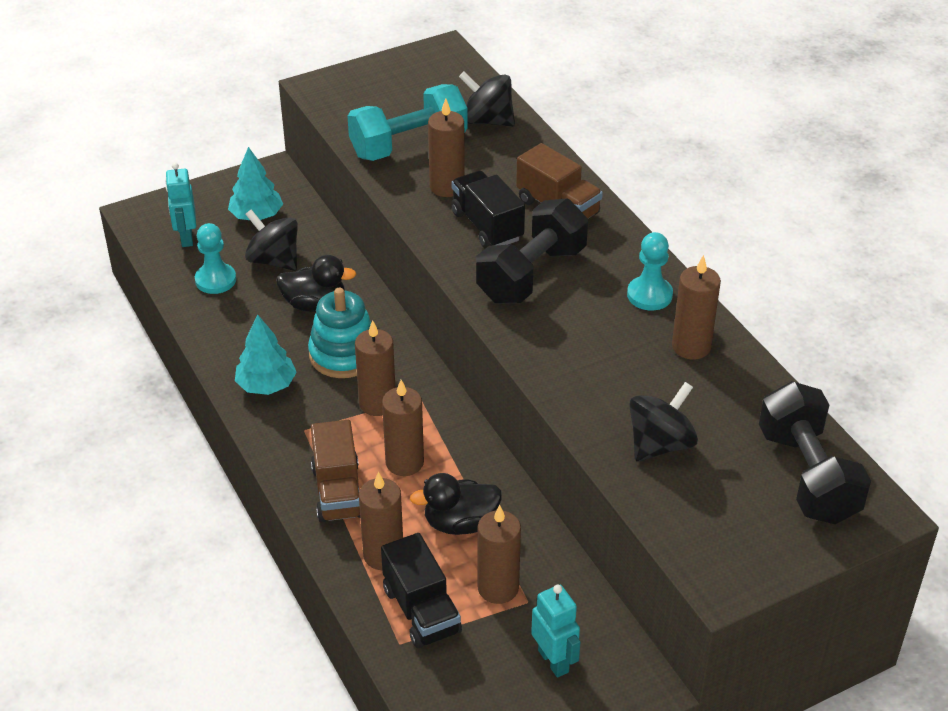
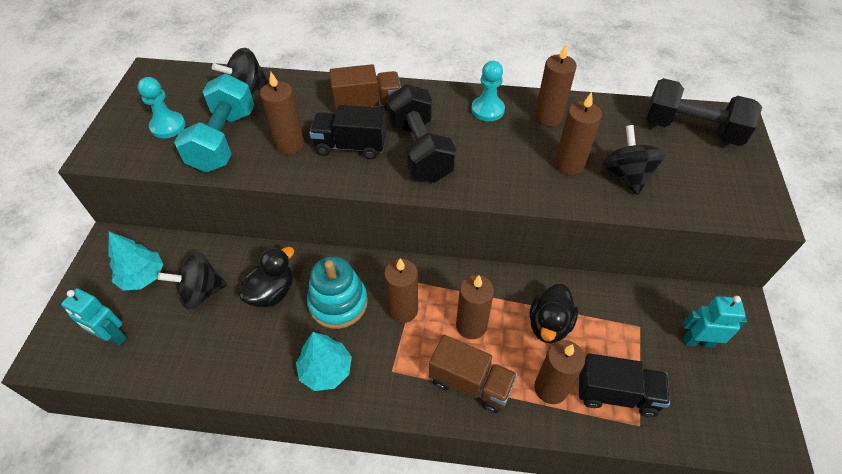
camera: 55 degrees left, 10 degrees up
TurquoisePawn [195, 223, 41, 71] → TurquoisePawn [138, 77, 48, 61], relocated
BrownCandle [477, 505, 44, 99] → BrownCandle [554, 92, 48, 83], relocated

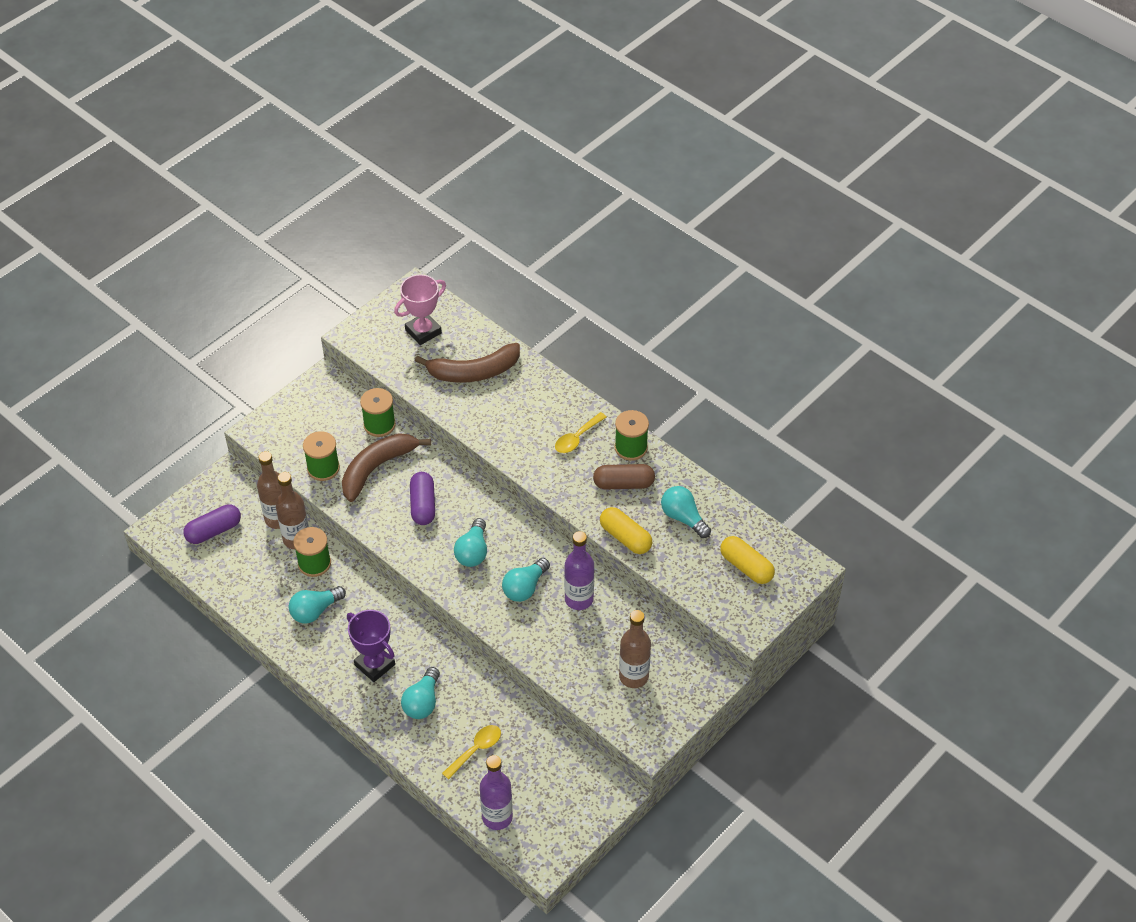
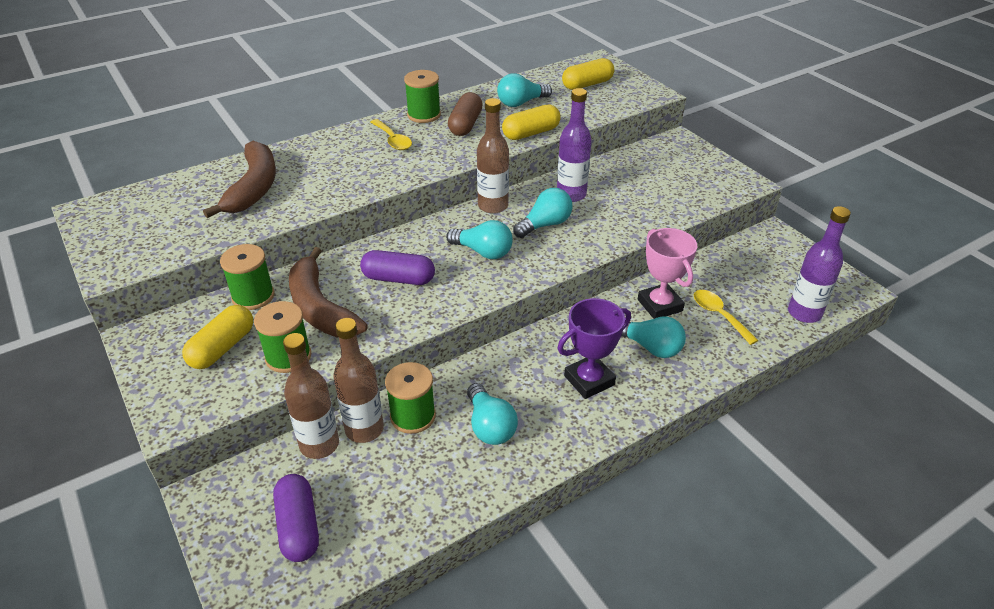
camera: 75 degrees left, 10 degrees down
PinkTrophy [394, 274, 52, 71] → PinkTrophy [638, 228, 59, 91], relocated
TurquoiseLightBulb [502, 558, 48, 44] → TurquoiseLightBulb [513, 188, 60, 50], 90 degrees counterclockwise
BrownBottle [619, 610, 32, 78] → BrownBottle [477, 98, 32, 116], relocated
- → YellowCapsule [182, 305, 71, 64]

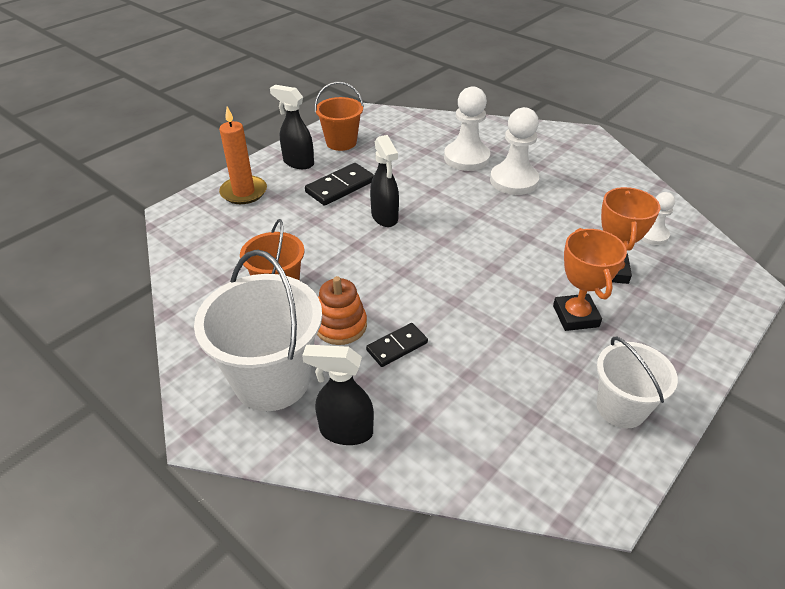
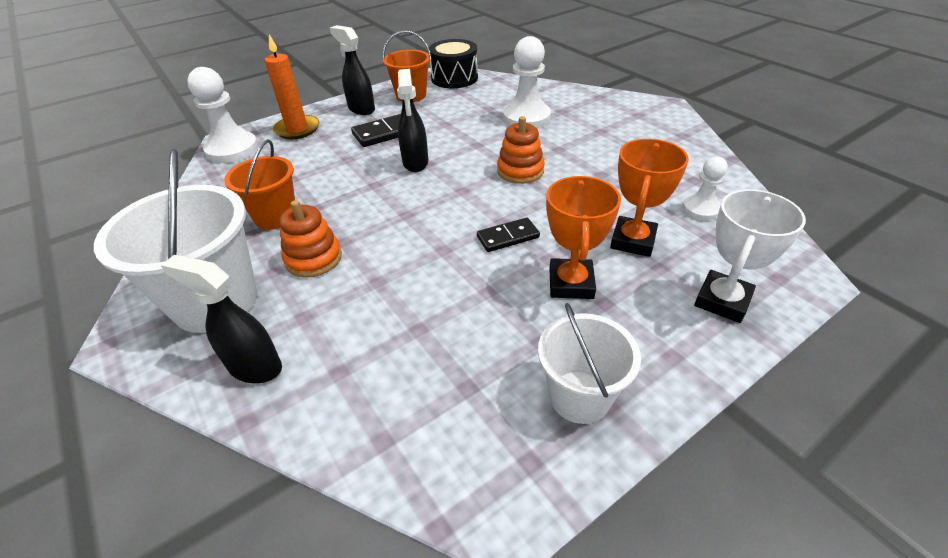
camera: 15 degrees right, 0 degrees up
WhitePawn [490, 107, 49, 88] → WhitePawn [187, 67, 71, 96], relocated
BlackDomino [366, 323, 62, 44] → BlackDomino [477, 217, 63, 35], relocated
- → BlackDrum [429, 39, 49, 49]
- → OrangeStackingToy [497, 116, 48, 68]
- → WhiteTrophy [694, 189, 112, 134]

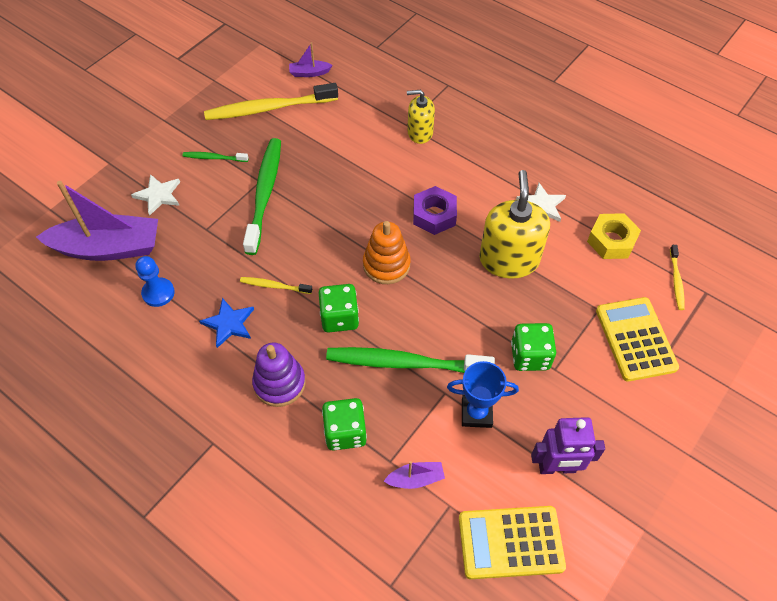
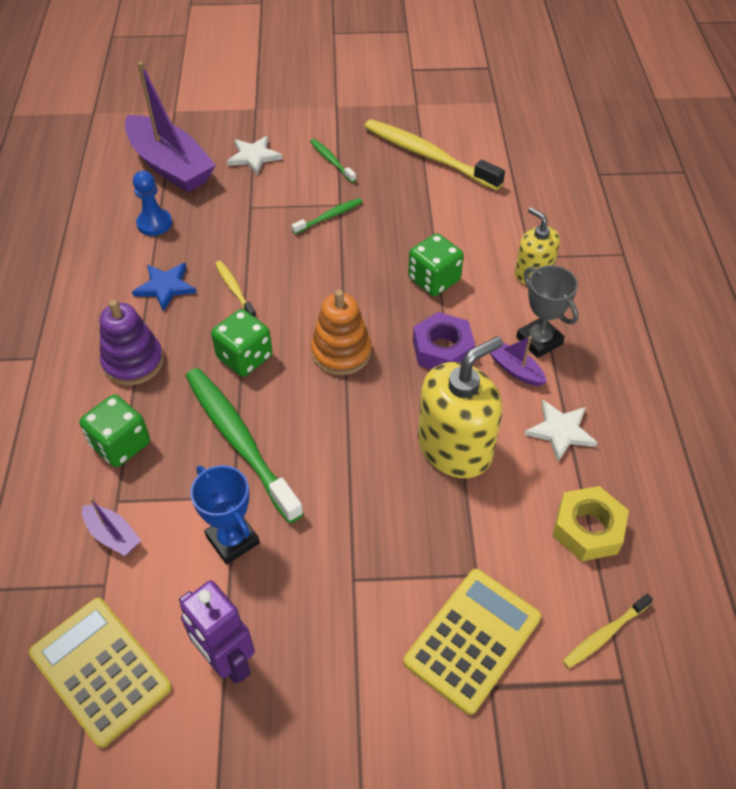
camera: 50 degrees right, 5 degrees down
PurpleBoat [289, 42, 43, 35] → PurpleBoat [490, 336, 57, 50], relocated
GreenToothbrush [243, 138, 38, 117] → GreenToothbrush [292, 198, 70, 36], x0.47
GreenDice [511, 323, 45, 48] → GreenDice [408, 233, 56, 63], relocated
- → GreyTrophy [516, 265, 62, 93]

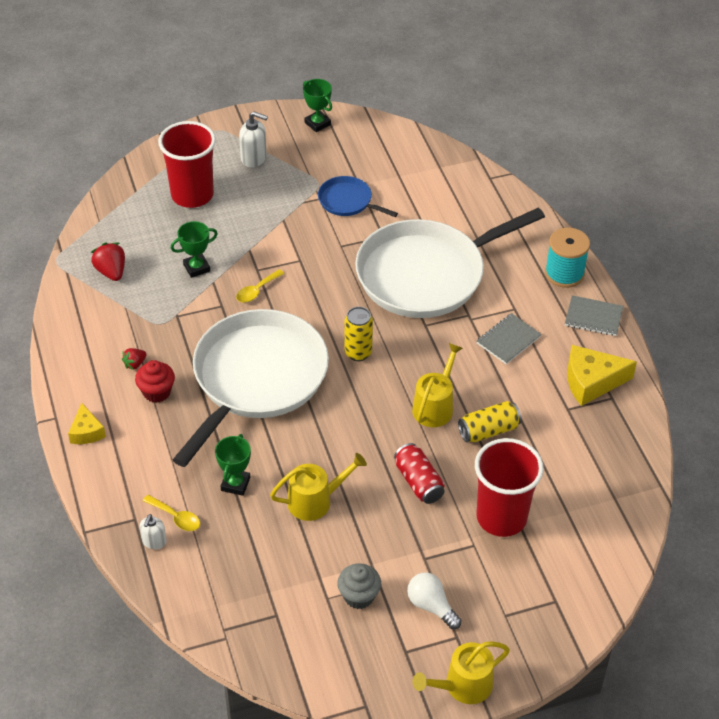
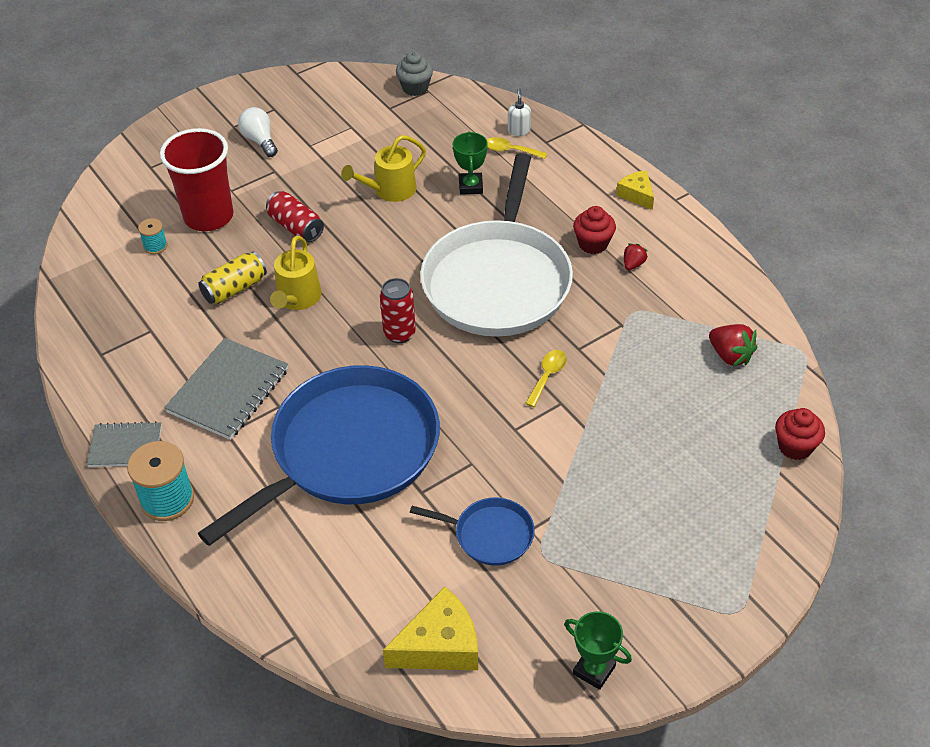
camera: 165 degrees right, 0 degrees up
WhiteSoapDispenser [239, 111, 29, 57] → -
RedCup [158, 121, 58, 87] → -
WhitePan [355, 208, 190, 110] → BluePan [198, 365, 242, 181]
GreenTrophy [171, 221, 47, 57] → -
YellowCan [344, 307, 29, 54] → RedCan [380, 278, 36, 65]
GreyNotebook [477, 313, 65, 51] → GreyNotebook [164, 338, 124, 102], x1.60
YellowCheese [567, 345, 70, 61] → YellowCheese [383, 586, 95, 84], relocated
GreyCupcake [337, 563, 44, 46] → GreyCupcake [396, 51, 37, 45], relocated
WhiteLightBulb [407, 572, 55, 57] → WhiteLightBulb [238, 107, 40, 50], 150 degrees counterclockwise
YellowWateringCan [413, 641, 97, 63] → -
- → TurquoiseSpool [138, 218, 29, 36]
- → RedCupcake [775, 408, 50, 52]

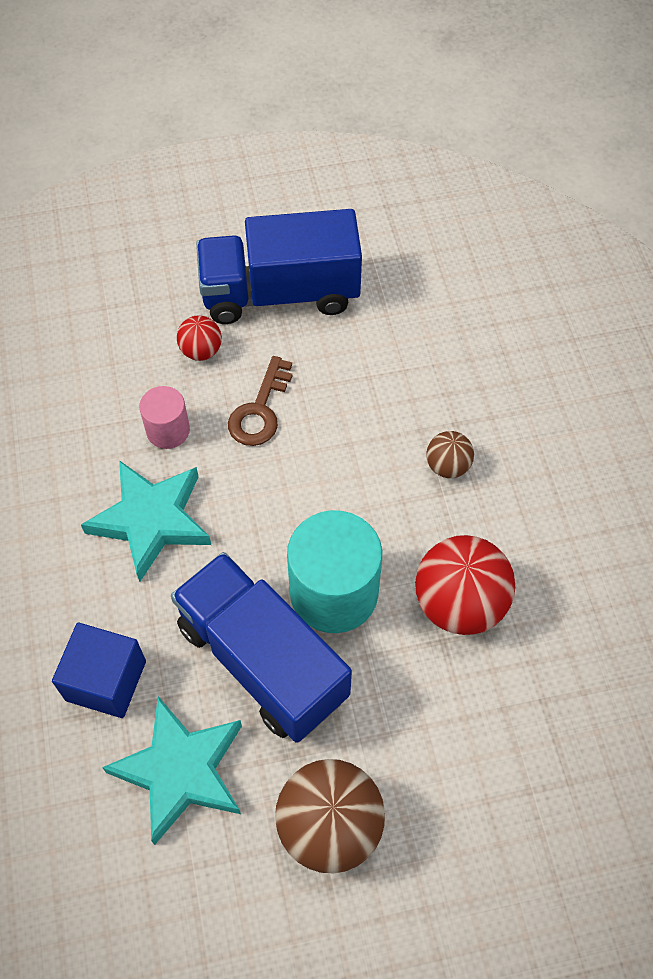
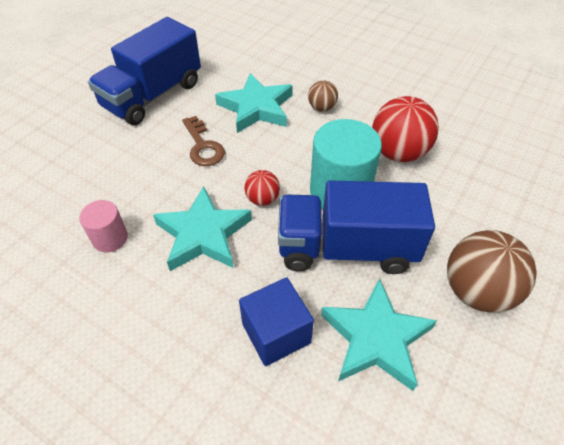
camera: 45 degrees left, 10 degrees down
RedBall [177, 315, 45, 46] → RedBall [245, 170, 35, 36], relocated
PinkCylinder [139, 386, 51, 63] → PinkCylinder [79, 200, 49, 52], relocated
- → TurquoiseStar [215, 73, 78, 60]

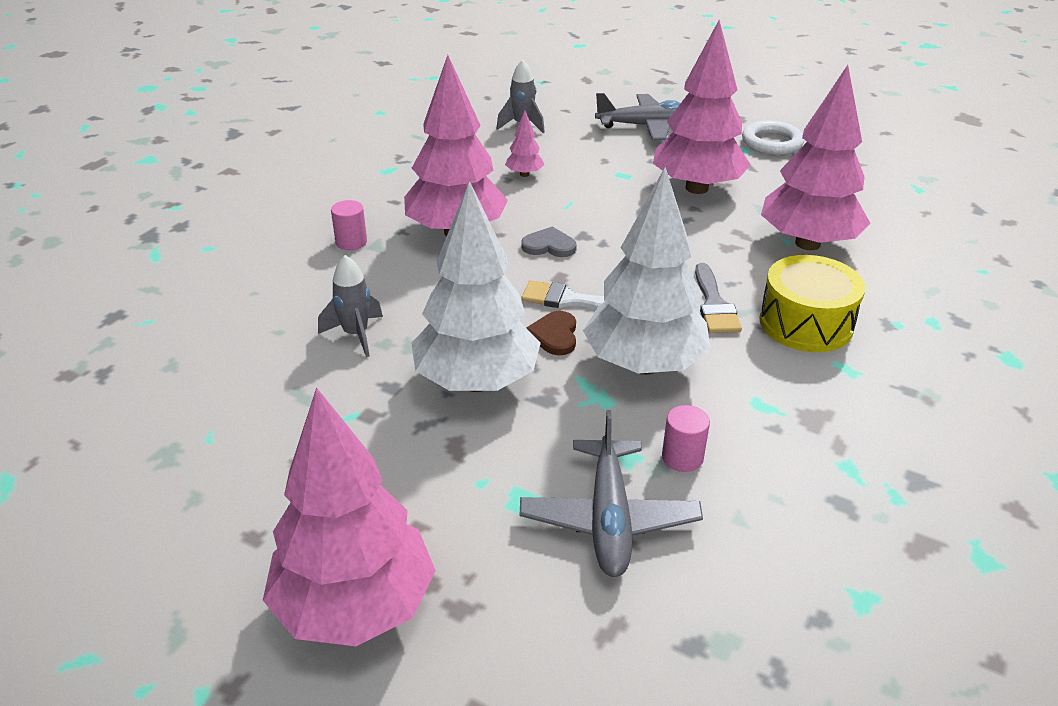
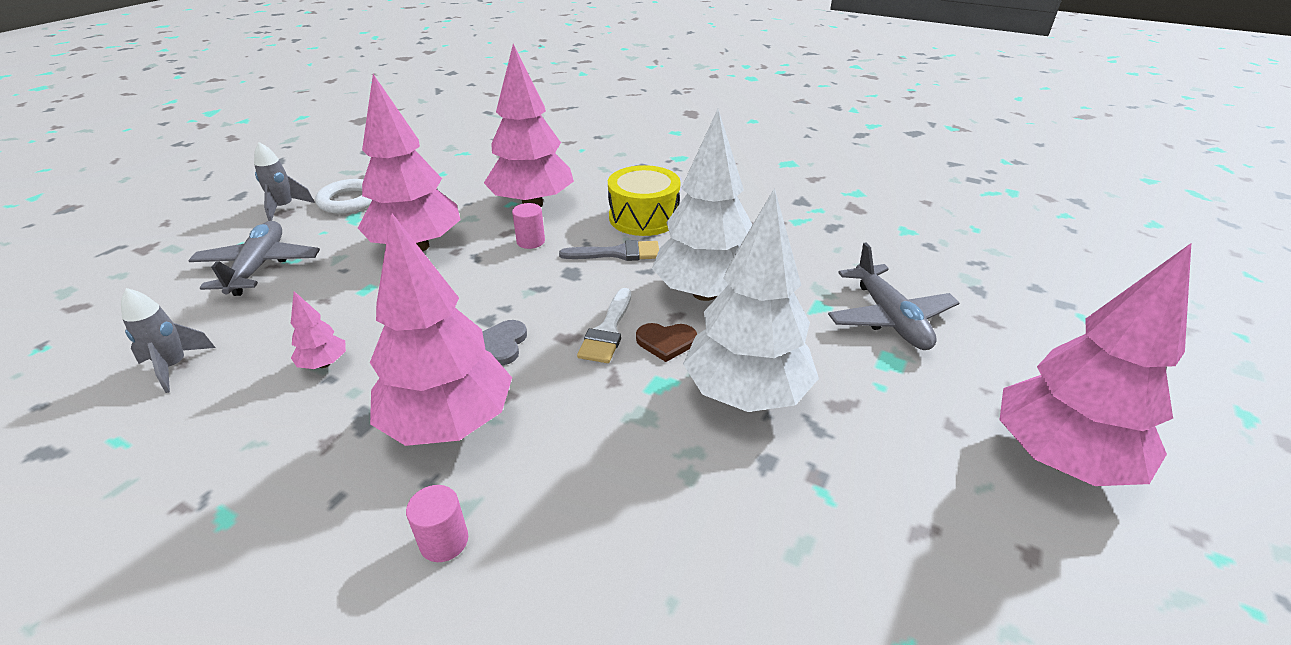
camera: 90 degrees left, 0 degrees up
GreyRocket [318, 255, 65, 102] → GreyRocket [254, 142, 61, 79], relocated
PinkCylinder [662, 405, 48, 67] → PinkCylinder [512, 203, 33, 46], relocated
GreyPlane [520, 410, 183, 167] → GreyPlane [828, 242, 131, 108], 75 degrees clockwise

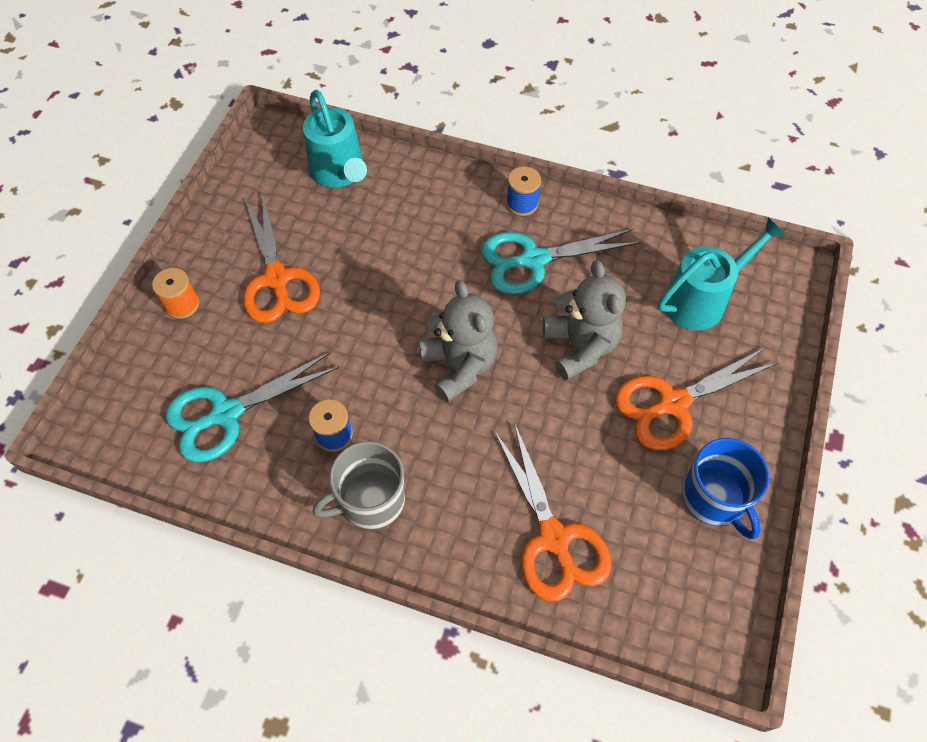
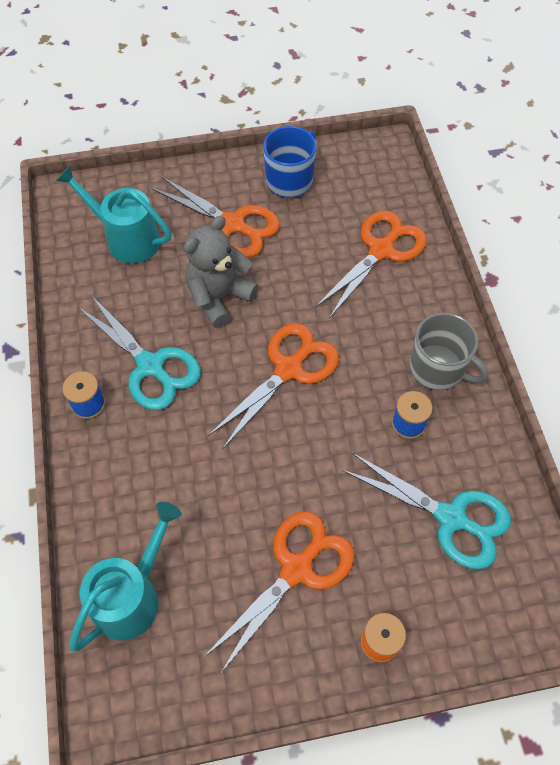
camera: 120 degrees left, 0 degrees up
GreyTeddyBear [419, 280, 79, 123] → OrangeScissors [208, 323, 131, 126]

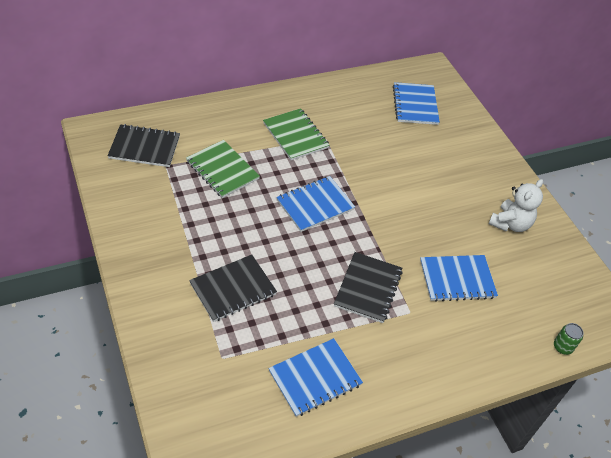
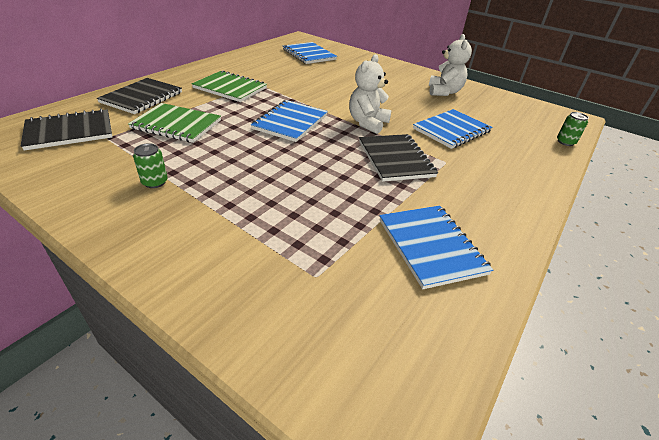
camera: 30 degrees left, 10 degrees down
BlackNotebook [189, 255, 88, 67] → BlackNotebook [97, 78, 85, 36], relocated
BlueNotebook [268, 338, 95, 79] → BlueNotebook [380, 206, 113, 83], 45 degrees counterclockwise
- → WhiteTeddyBear [349, 54, 43, 80]
- → GreenCan [133, 143, 35, 45]

